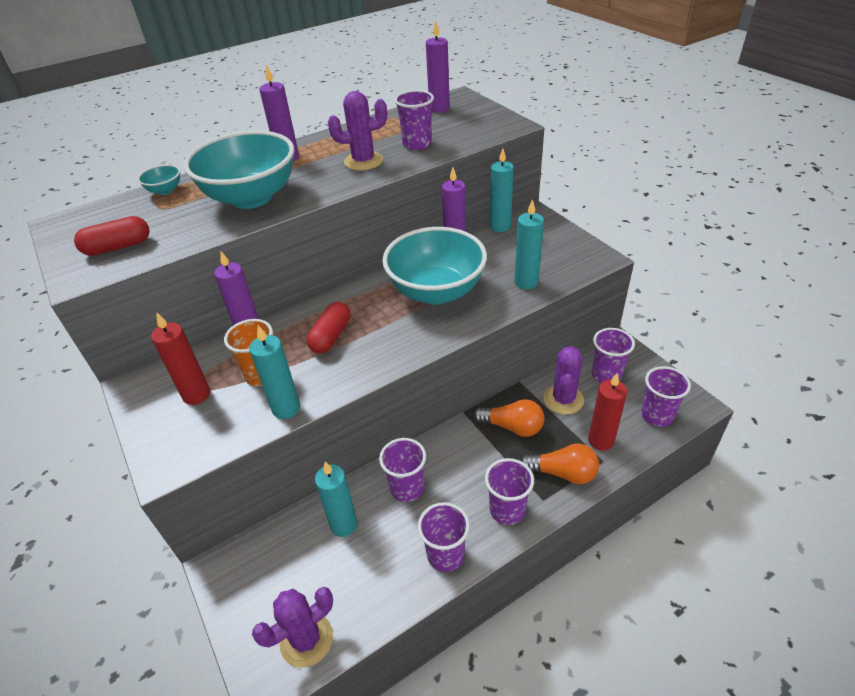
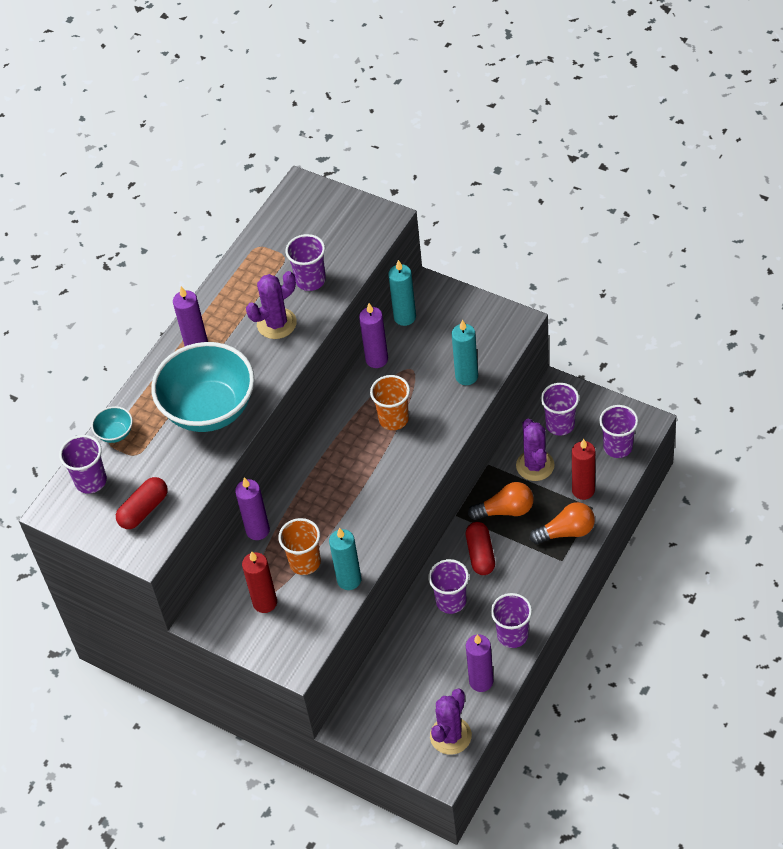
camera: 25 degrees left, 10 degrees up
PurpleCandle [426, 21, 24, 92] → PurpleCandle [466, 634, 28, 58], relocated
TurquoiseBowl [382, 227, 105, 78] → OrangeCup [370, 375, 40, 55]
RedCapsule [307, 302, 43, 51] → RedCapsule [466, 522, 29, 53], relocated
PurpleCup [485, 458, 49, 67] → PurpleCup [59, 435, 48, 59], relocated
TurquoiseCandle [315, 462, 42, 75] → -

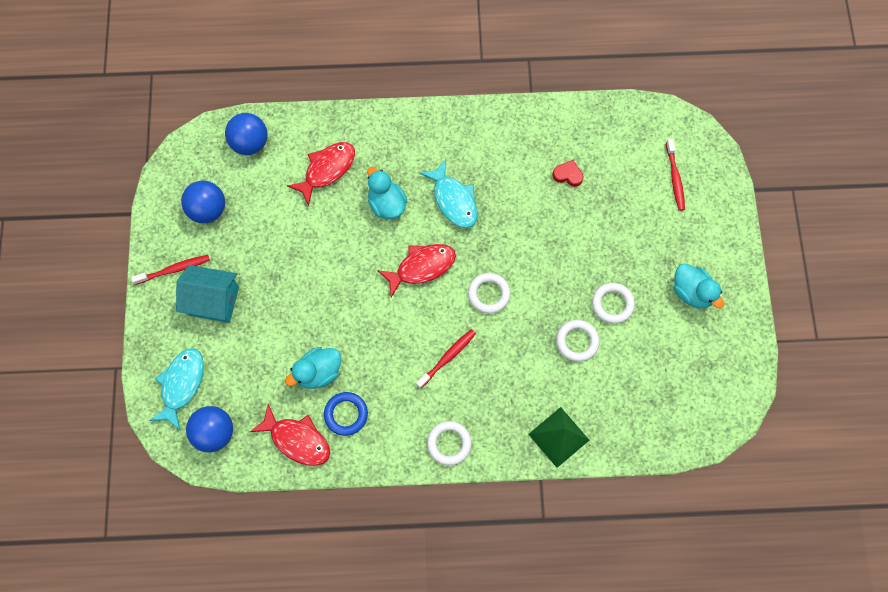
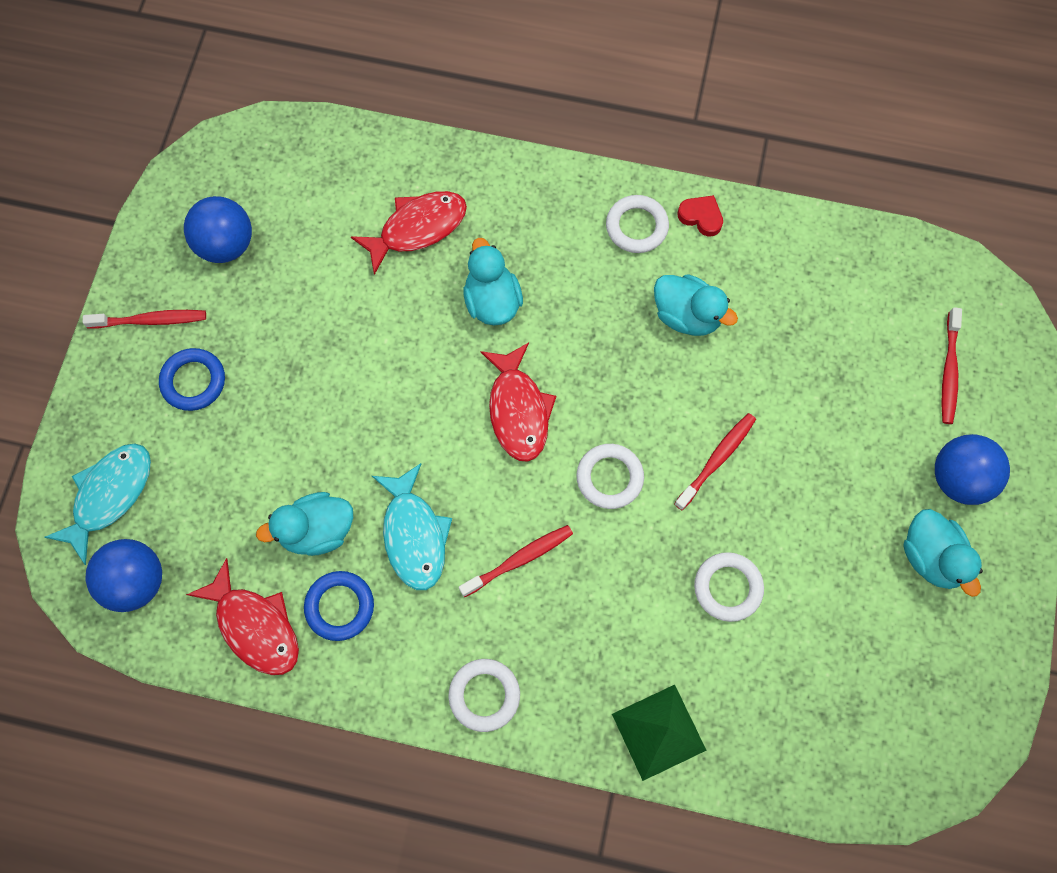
camera: 15 degrees right, 0 degrees up
BlueBall [225, 113, 43, 42] → BlueBall [935, 434, 75, 71], relocated
TurquoiseFish [419, 159, 59, 69] → TurquoiseFish [372, 463, 80, 127], relocated
RedHeart [552, 160, 31, 27] → RedHeart [678, 195, 45, 41], relocated
RedFish [377, 244, 79, 53] → RedFish [480, 343, 76, 119], 90 degrees clockwise
TurquoiseHouse [176, 265, 63, 58] → BlueRing [159, 348, 66, 63]
WhiteRing [592, 283, 43, 41] → WhiteRing [606, 195, 63, 58], relocated
- → TurquoiseDuck [654, 274, 84, 62]
- → RedToothbrush [674, 413, 82, 98]

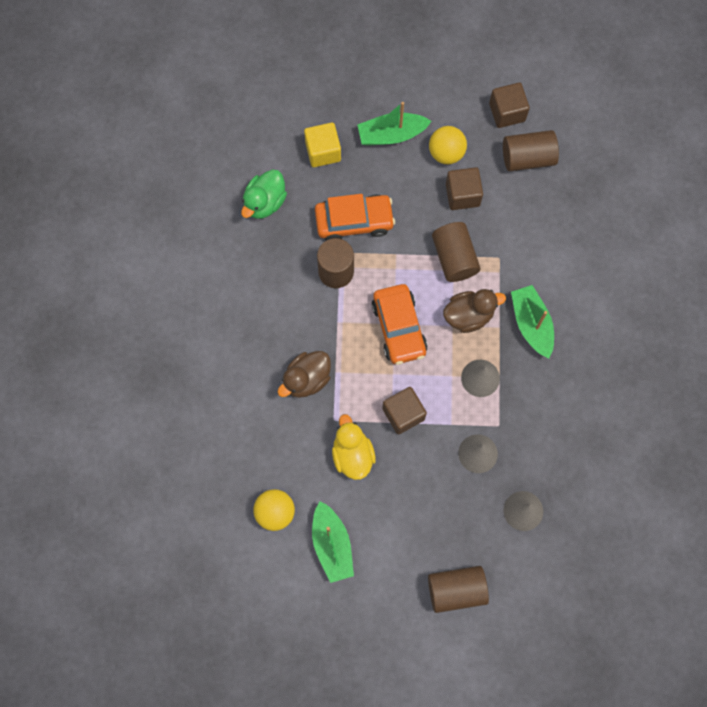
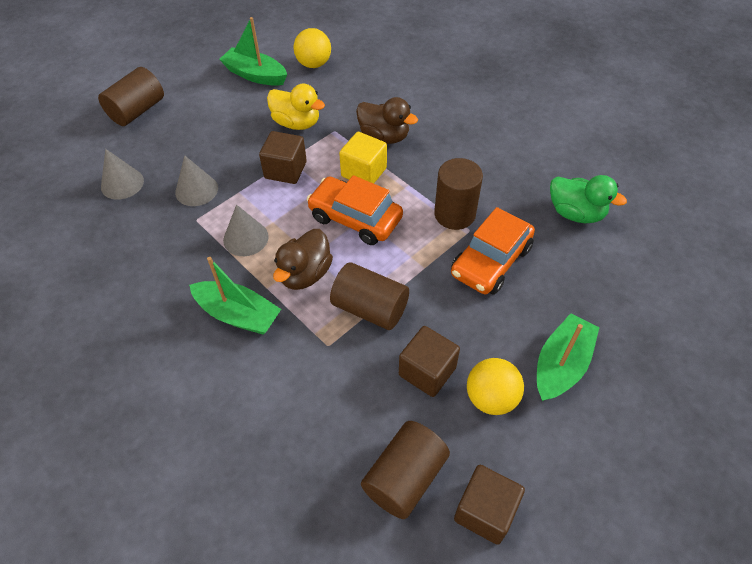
camera: 135 degrees right, 20 degrees down
YellowCube [304, 123, 37, 44] → YellowCube [339, 132, 48, 52], relocated
GreenDuck [241, 170, 46, 49] → GreenDuck [550, 175, 77, 48], 135 degrees clockwise
BrownDuck [278, 351, 53, 47] → BrownDuck [356, 97, 62, 47], 120 degrees clockwise

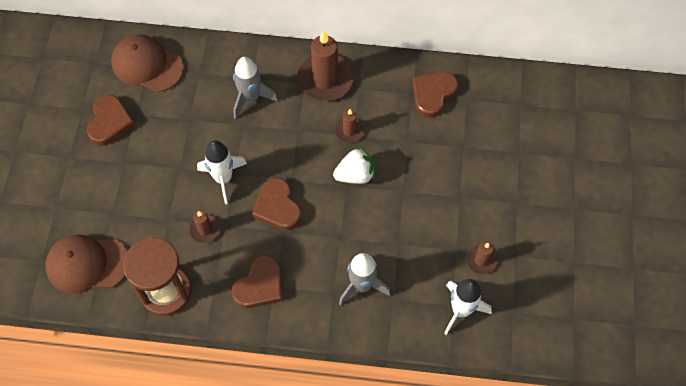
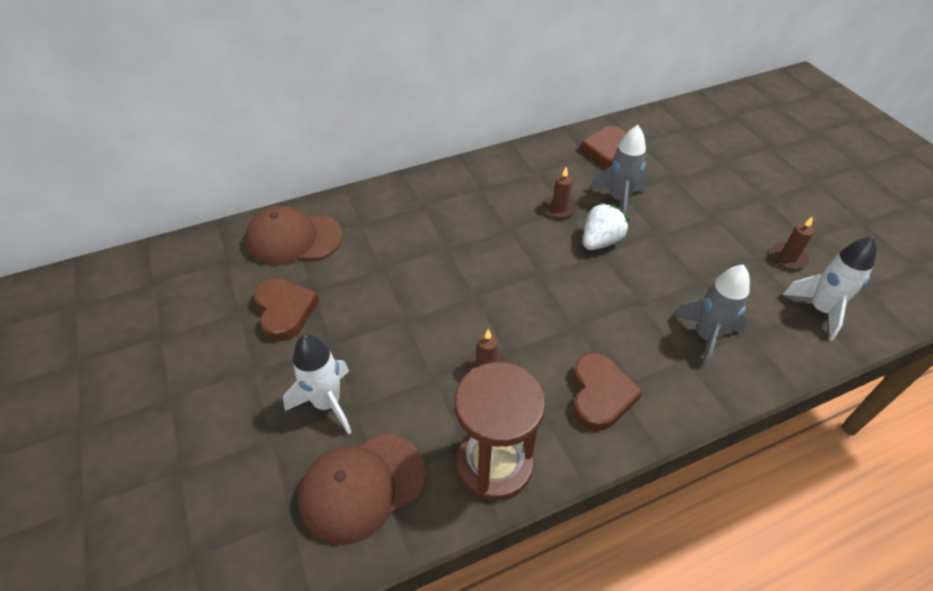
camera: 30 degrees left, 15 degrees down
BrownCandle [297, 30, 57, 71] → -
GreyRocket [233, 57, 45, 62] → GreyRocket [590, 125, 58, 89], relocated
WhiteRocket [197, 140, 50, 64] → WhiteRocket [283, 334, 69, 101], relocated
BrownHeart [252, 178, 49, 52] → -

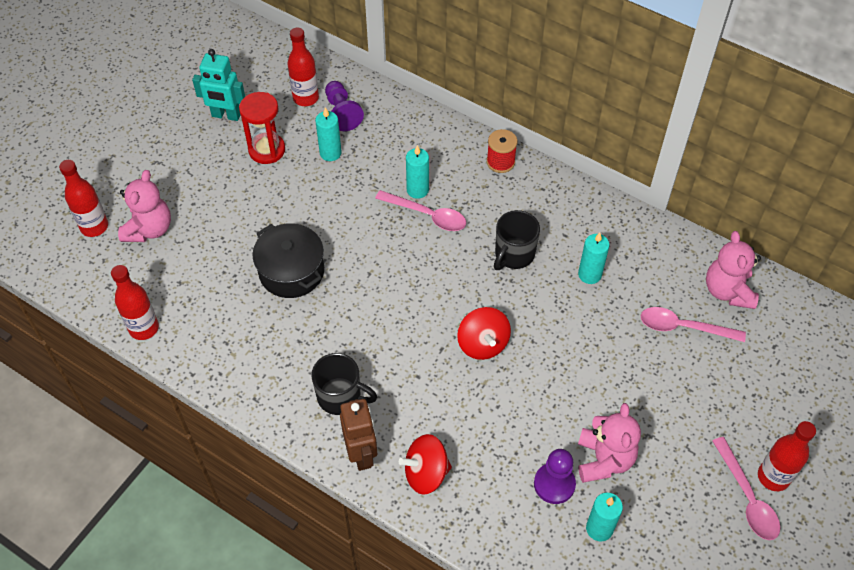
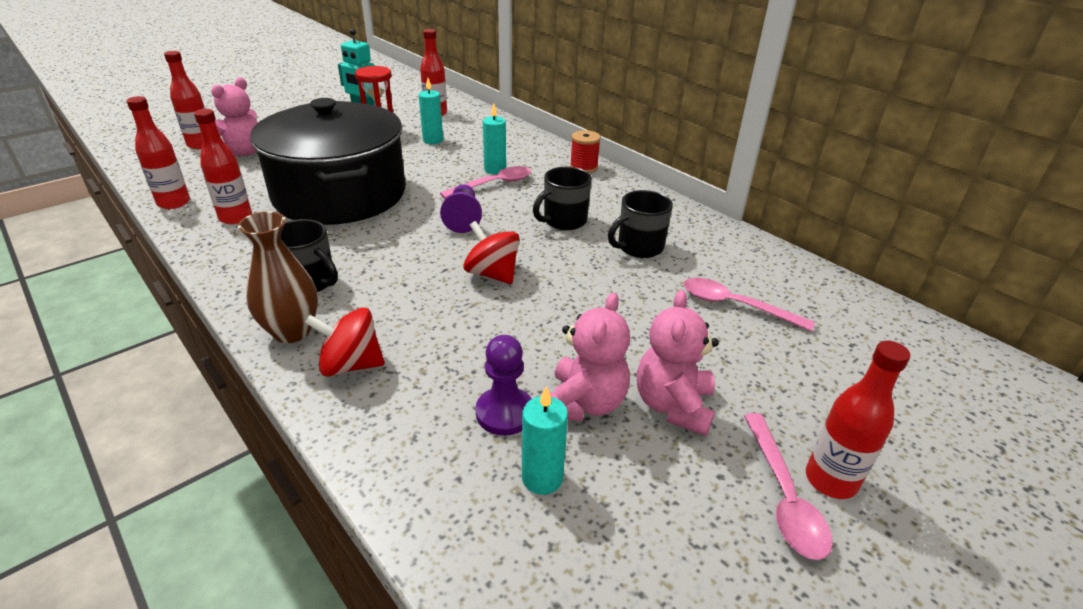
camera: 15 degrees right, 20 degrees down
PurplePawn [325, 81, 39, 50] → PurplePawn [440, 184, 42, 49], relocated
PinkSpoon [375, 190, 91, 41] → PinkSpoon [440, 166, 91, 33], 75 degrees counterclockwise
BlackPot [253, 223, 71, 75] → BlackPot [250, 98, 155, 127], x1.95
PinkTeddyBear [706, 231, 55, 78] → PinkTeddyBear [637, 290, 82, 146], relocated
TurquoiseCandle [578, 232, 31, 52] → BlackMug [608, 190, 65, 68]
RedSpinningTop [457, 307, 54, 53] → RedSpinningTop [463, 221, 57, 63], 135 degrees clockwise
BrownRobot [340, 399, 37, 72] → BrownVase [238, 212, 80, 131]
- → RedBottle [194, 109, 58, 115]

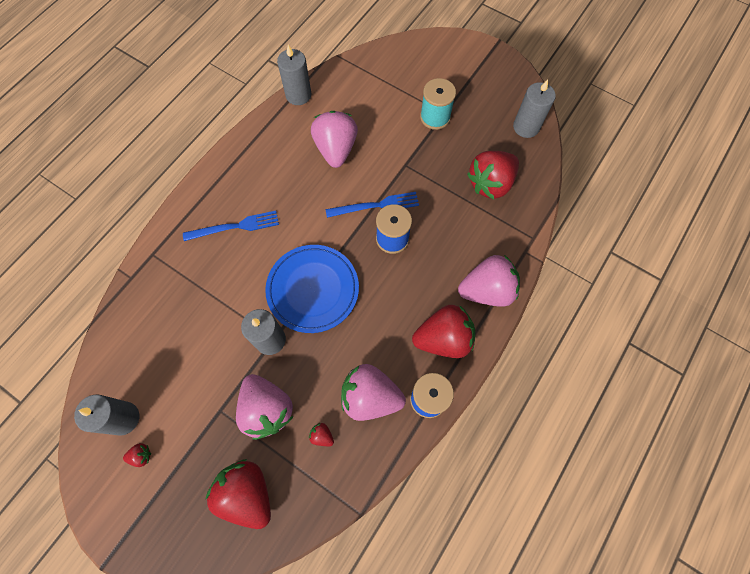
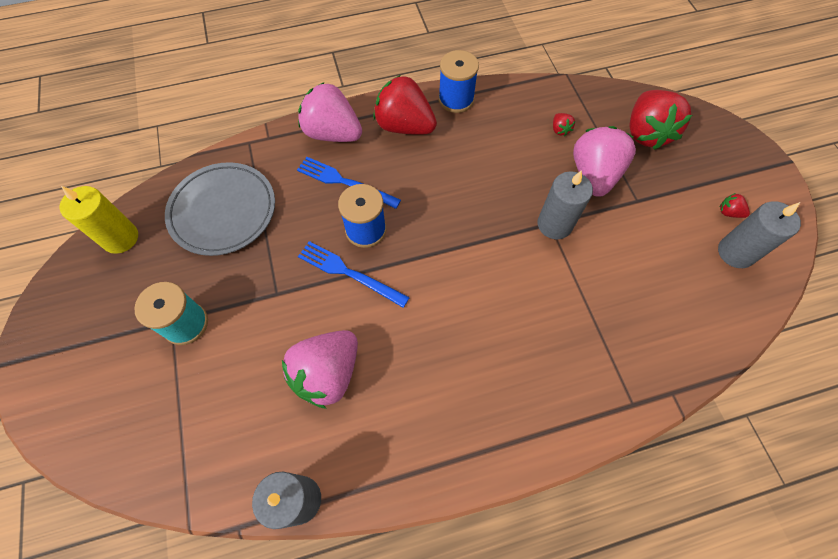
camera: 140 degrees left, 5 degrees down
GreyCandle [513, 79, 43, 59] → YellowCandle [59, 186, 79, 68]
RedStrawberry [467, 151, 52, 48] → GreyPlate [165, 162, 110, 94]
BlueFork [183, 211, 96, 30] → BlueFork [297, 157, 104, 52], relocated
BluePlate [265, 245, 94, 88] → -
PinkStrawberry [341, 364, 65, 57] → -

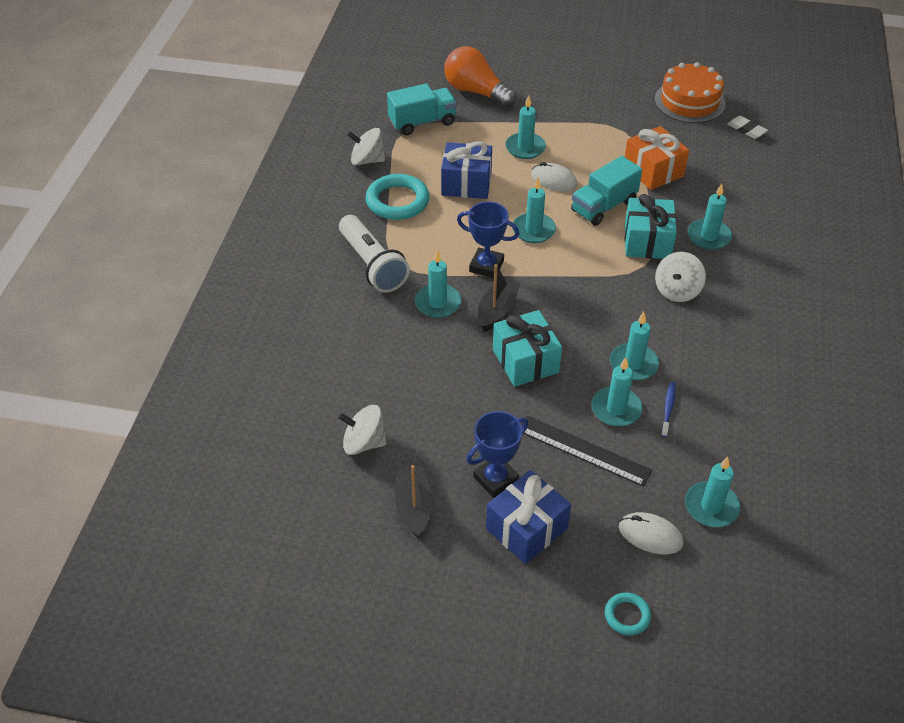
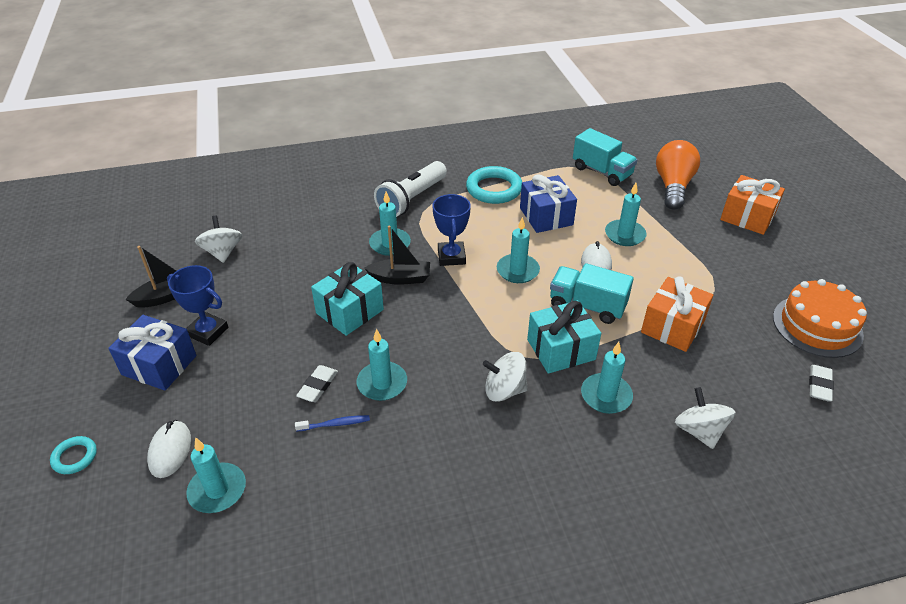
camera: 65 degrees right, 5 degrees down
WhiteSpinningTop [347, 128, 38, 38] → WhiteSpinningTop [675, 387, 60, 62], relocated
TurquoiseCandle [591, 357, 52, 70] → WhiteEraser [296, 365, 42, 37]
BlackRuler [521, 416, 131, 71] → -
- → OrangeGift [720, 175, 65, 60]

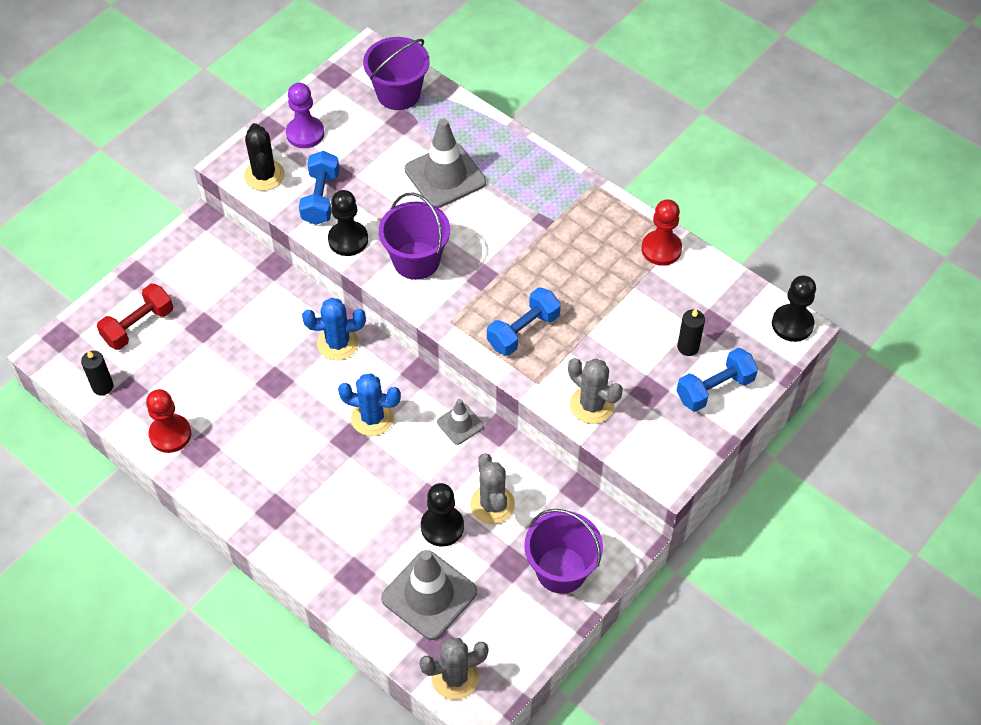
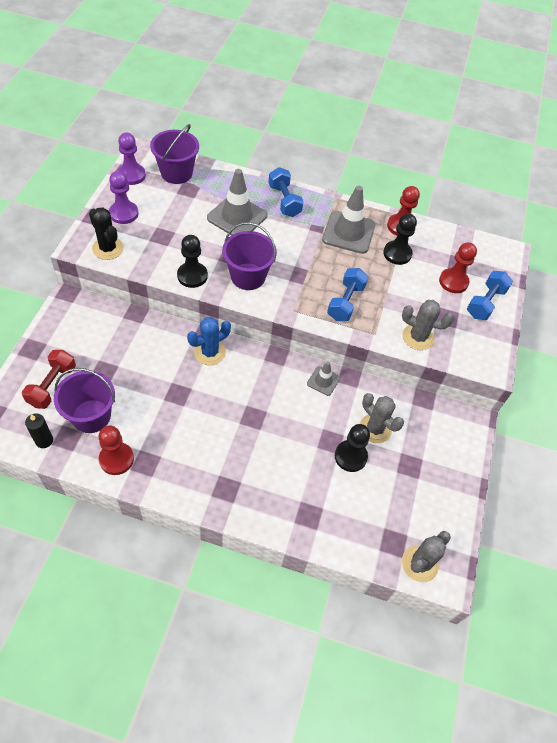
camera: 30 degrees left, 0 degrees up
BlueDumbbell [299, 151, 40, 74] → BlueDumbbell [268, 167, 36, 50], relocated
BlackPawn [772, 276, 44, 66] → BlackPawn [383, 214, 34, 51], relocated
BlackCandle [677, 308, 28, 48] → RedPawn [439, 242, 38, 51]
BlueCactus [338, 373, 63, 63] → -
PurpleBucket [524, 509, 79, 85] → PurpleBucket [54, 368, 61, 65], relocated
GreyTrafficCone [381, 550, 96, 90] → GreyTrafficCone [322, 186, 53, 68], relocated
- → PurplePawn [118, 133, 28, 52]

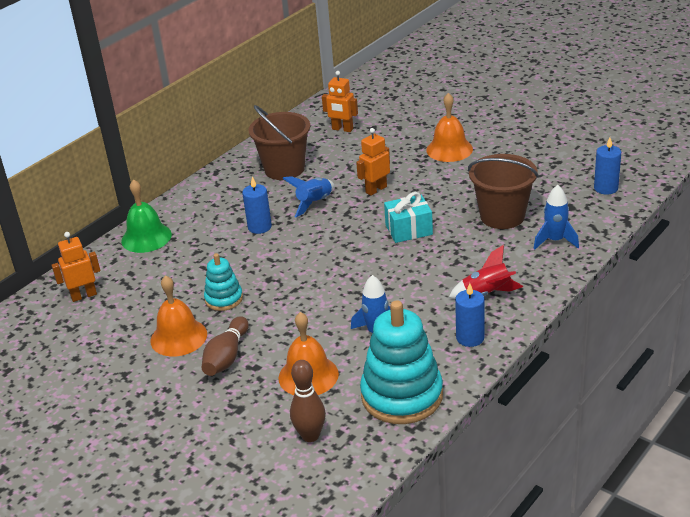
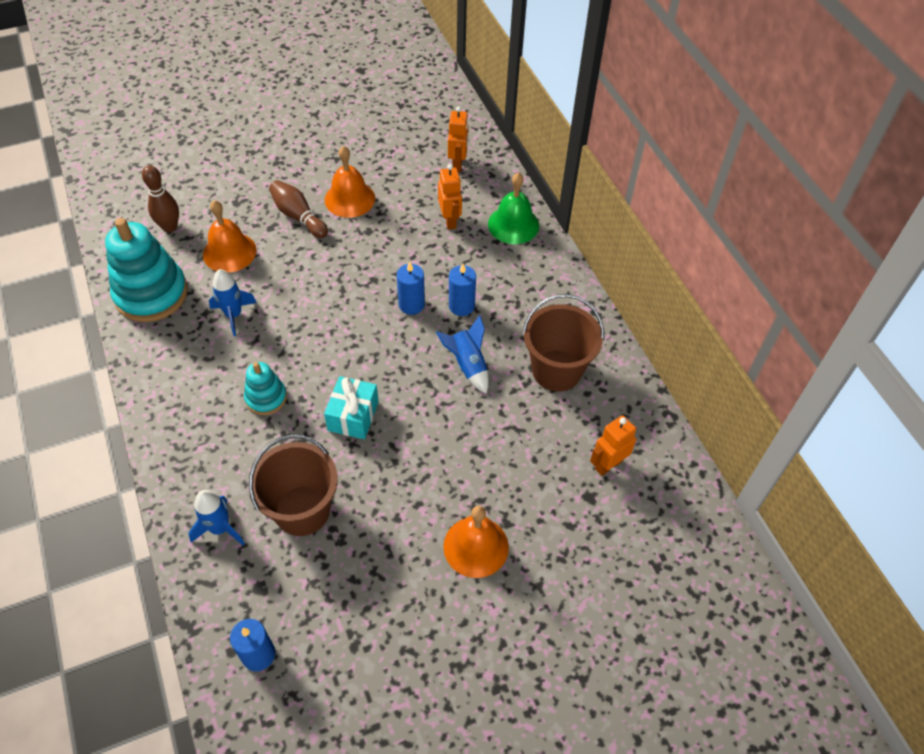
camera: 115 degrees right, 20 degrees up
OrangeRobot [356, 128, 34, 68] → OrangeRobot [438, 164, 24, 66], relocated
RedRocket [449, 245, 74, 54] → -
TurquoiseStackingToy [204, 253, 39, 58] → TurquoiseStackingToy [244, 362, 43, 53], relocated
BlueCandle [455, 283, 30, 64] → BlueCandle [397, 262, 28, 53], relocated

